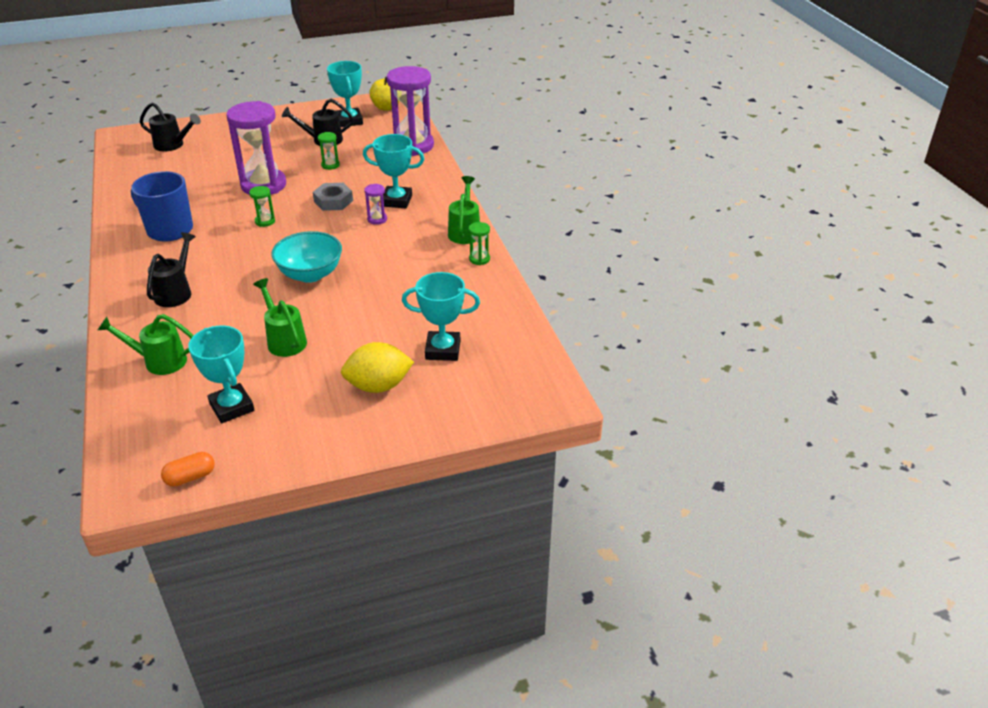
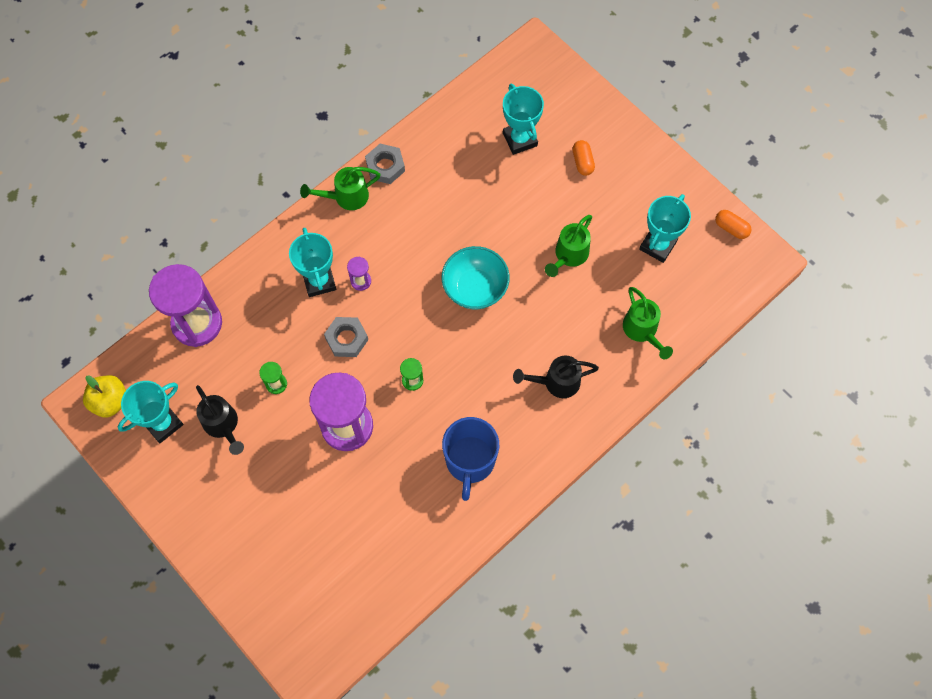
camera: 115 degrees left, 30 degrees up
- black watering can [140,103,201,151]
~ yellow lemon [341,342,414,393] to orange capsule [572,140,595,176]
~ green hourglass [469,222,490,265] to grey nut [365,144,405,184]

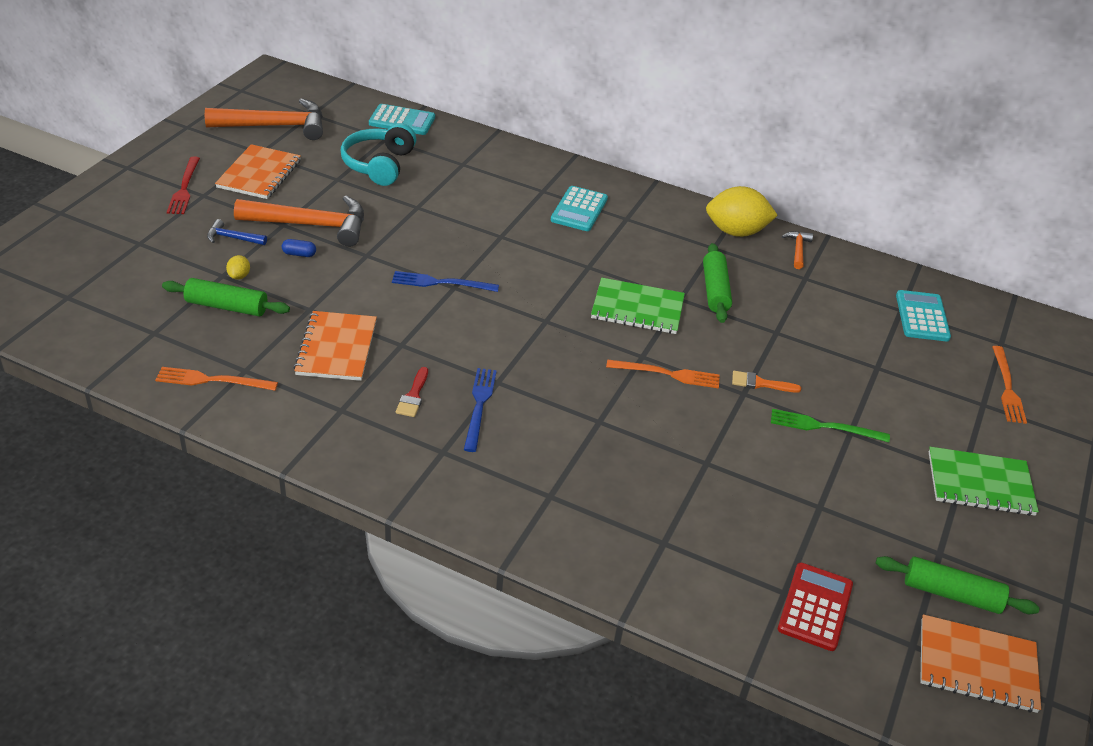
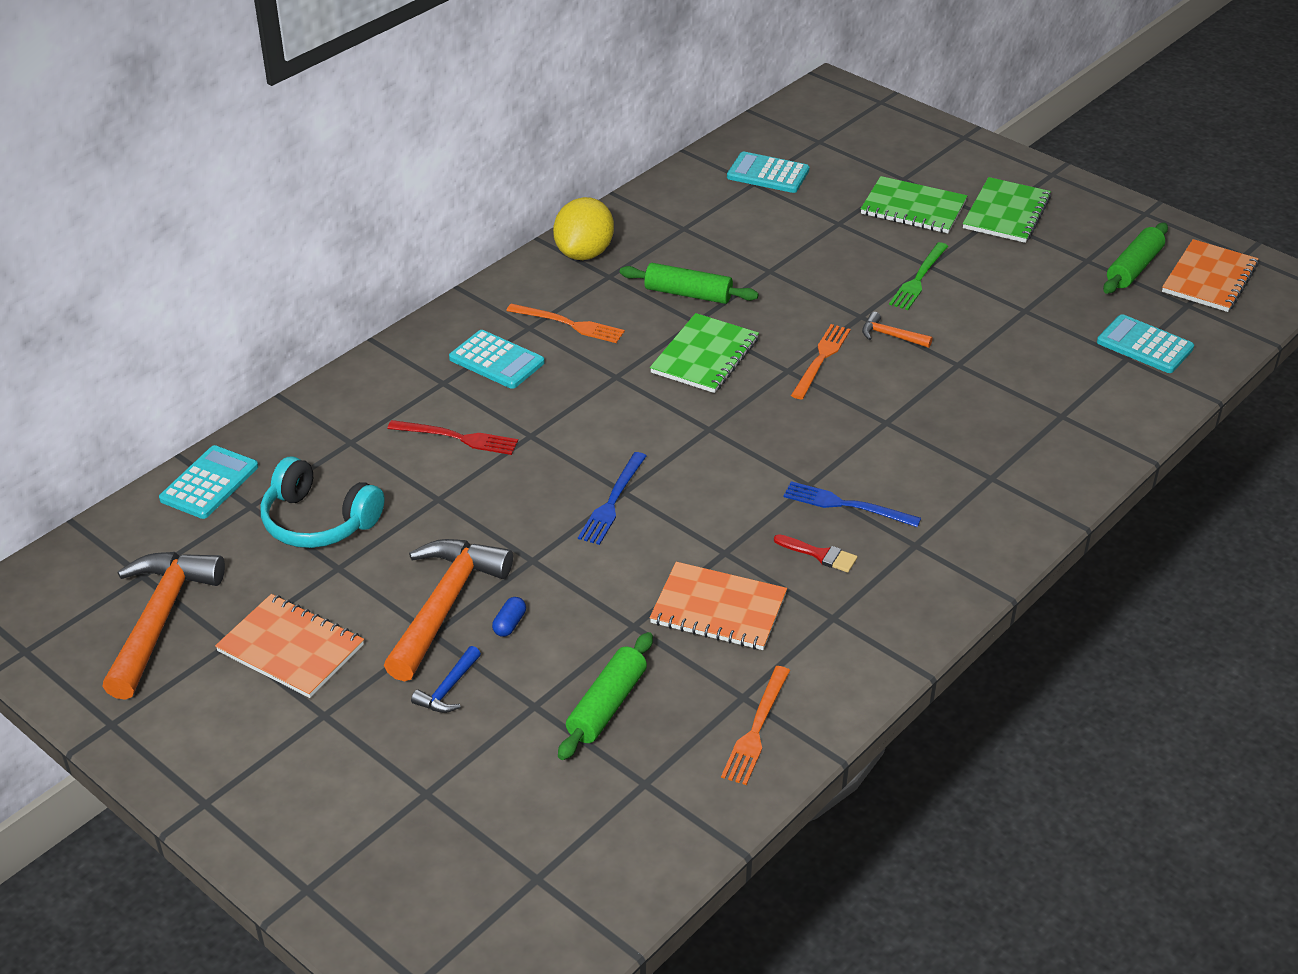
camera: 70 degrees left, 0 degrees up
- yellow lemon [226,255,250,280]
- orange brush [732,371,801,393]
+ green notebook [861,176,967,233]
~ red fork [167,156,200,214] to [387,420,518,455]
~ orange hammer [782,231,813,269] to [862,312,933,348]
~ orange fork [992,346,1027,424] to [506,304,625,343]
~ red calculator [778,563,853,651] to turquoise calculator [1097,314,1194,373]

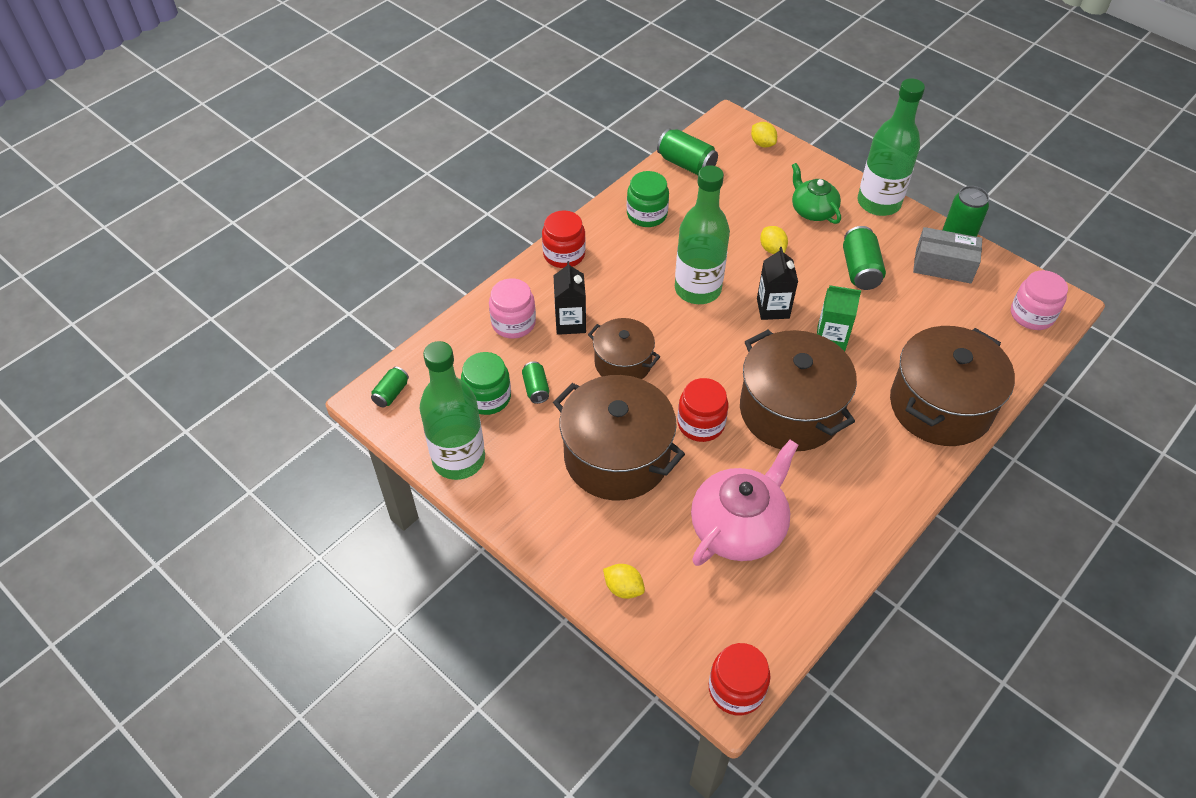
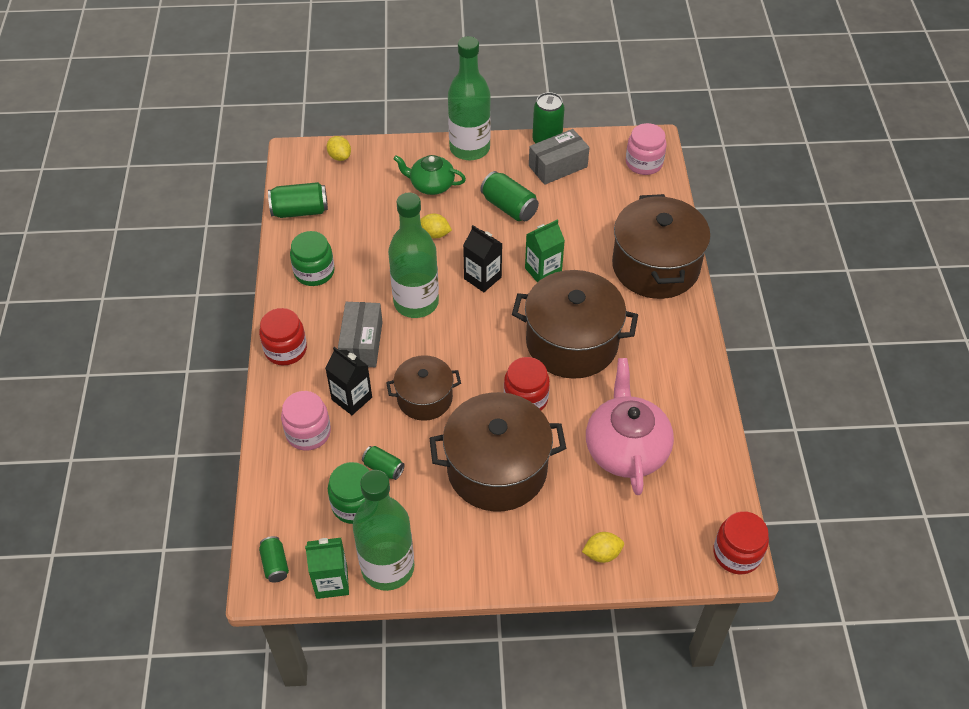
camera: 45 degrees left, 0 degrees up
+ green carton [305,538,349,599]
+ grey box [338,302,382,367]
~ yellow lemon [751,122,777,147] = [326,136,351,161] 45 degrees clockwise

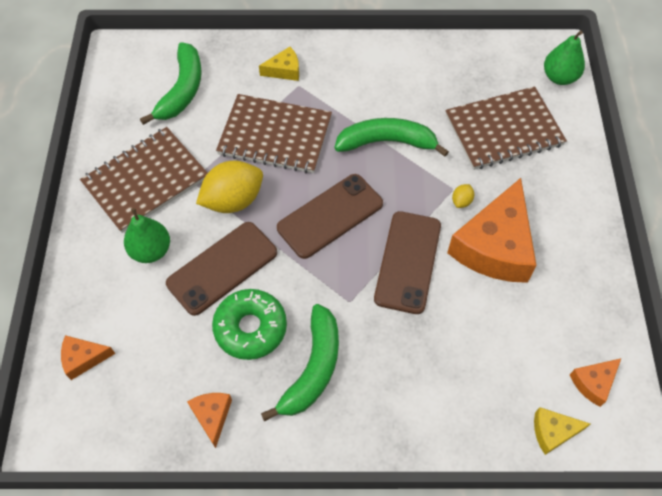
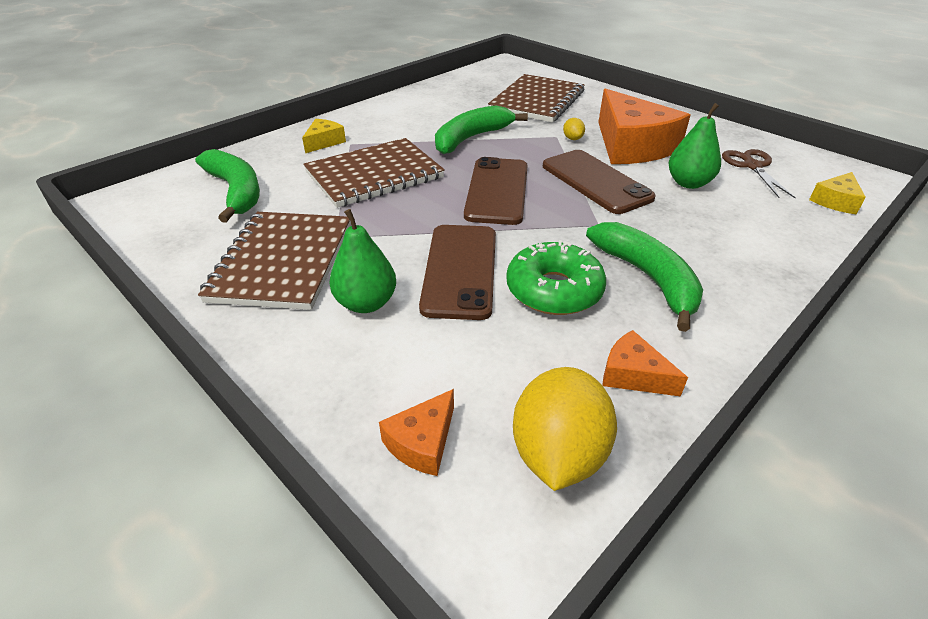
camera: 45 degrees left, 20 degrees down
- orange cheese [570,358,621,407]
+ brown scissors [722,149,796,199]
~ yellow lemon [196,161,263,213] to [513,367,617,491]
~ green pear [544,31,585,85] to [668,103,721,189]

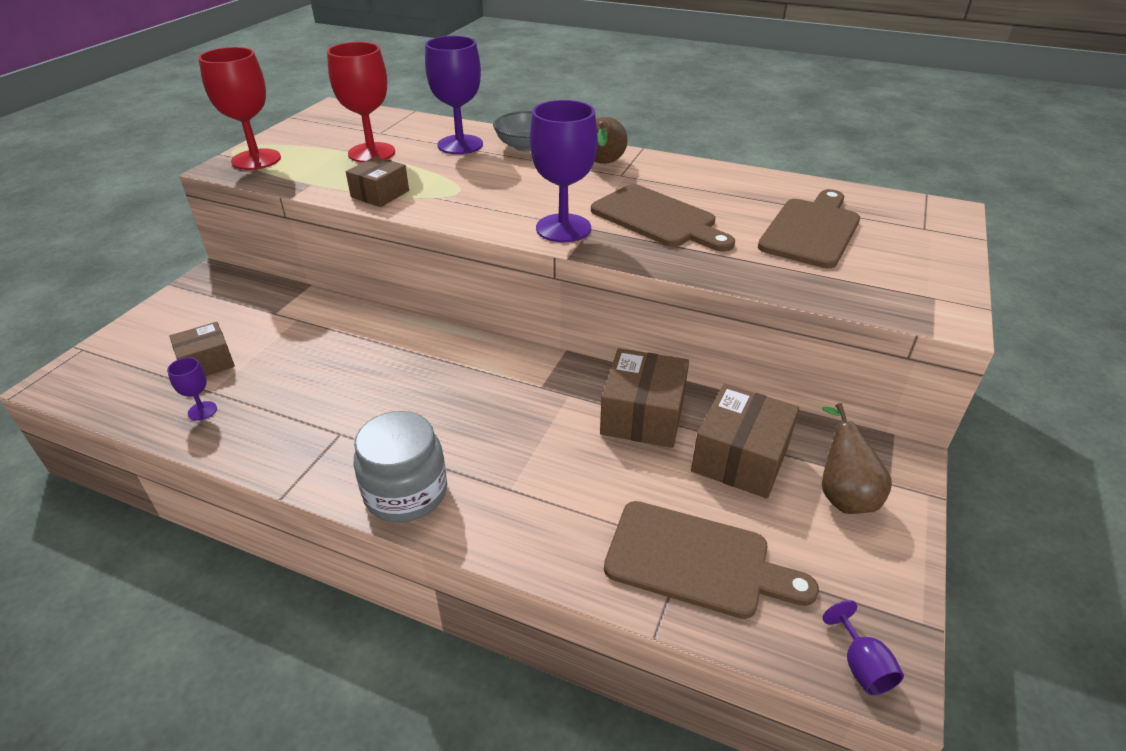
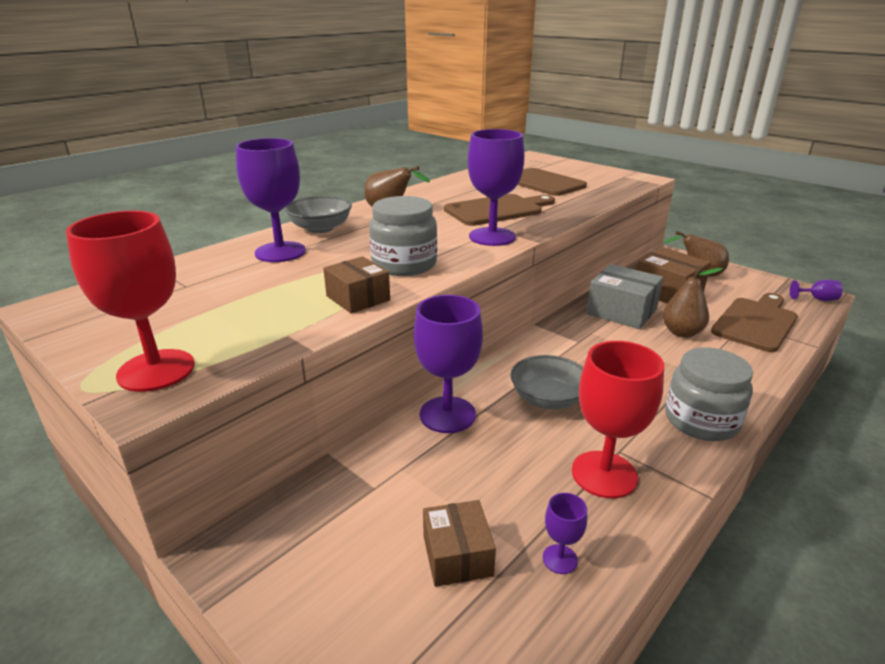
camera: 70 degrees left, 10 degrees down
+ grey jar [369,196,437,276]
+ purple goblet [414,295,483,433]
+ grey bowl [510,355,583,409]
+ brown pear [663,266,723,338]
~ red goblet [327,42,395,163] to [572,341,664,499]
~ brown box [600,348,689,448] to grey box [586,264,663,329]

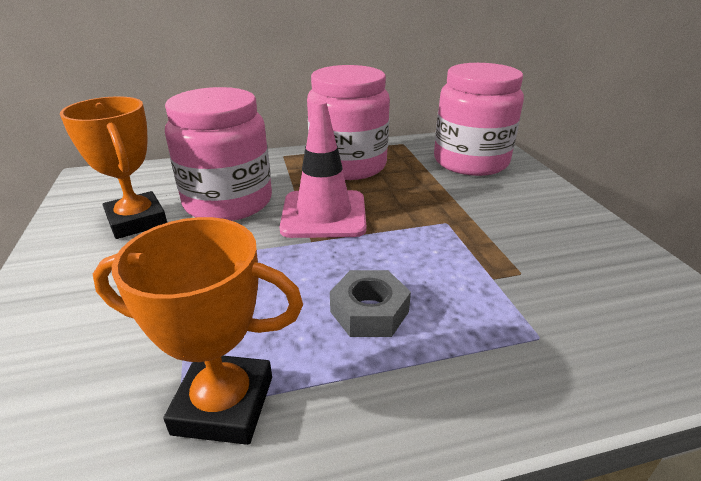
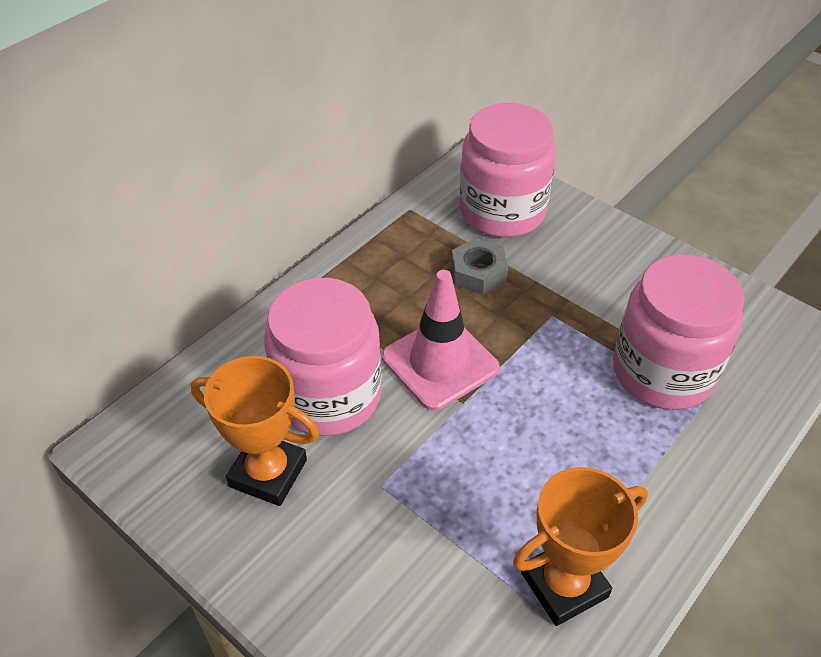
camera: 35 degrees left, 15 degrees up
~ pink jar [307,65,390,180] to [613,254,744,410]
~ grey nut [330,270,411,337] to [451,238,508,295]

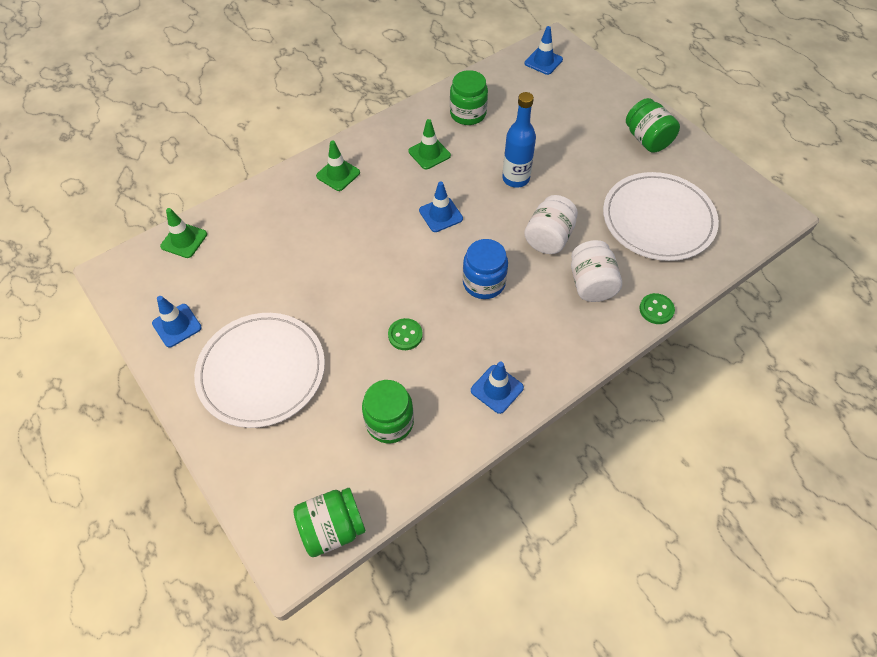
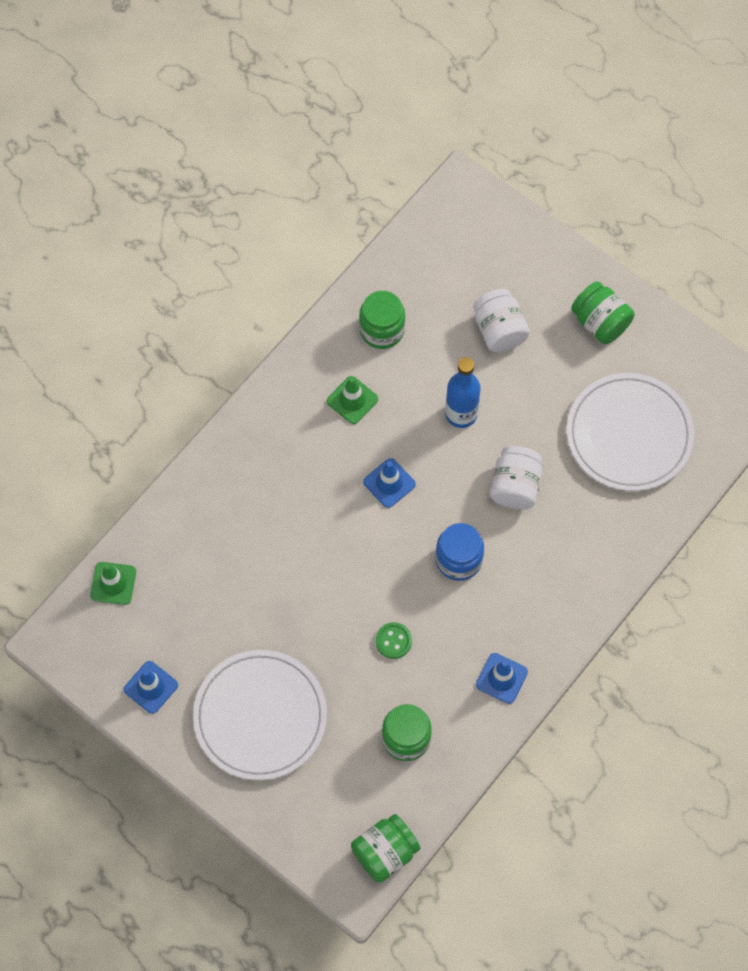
camera: 15 degrees left, 10 degrees up
- green traffic cone [316,140,360,191]
- blue traffic cone [525,26,563,75]
- green button [639,293,675,324]
~ white jar [571,240,622,302] to [473,289,530,352]

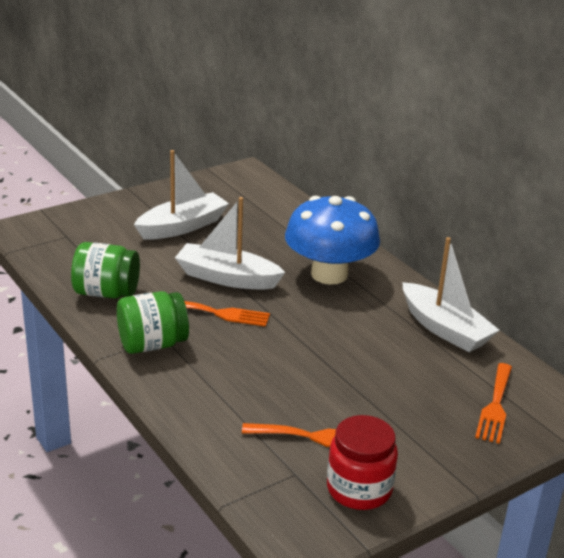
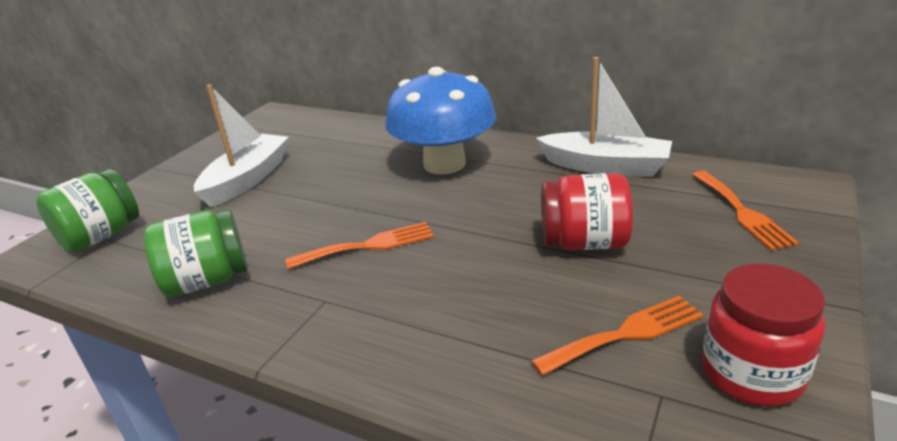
camera: 25 degrees left, 0 degrees up
- white boat [175,197,285,289]
+ red jar [541,173,633,250]
~ green jar [117,291,189,354] to [36,169,139,252]

